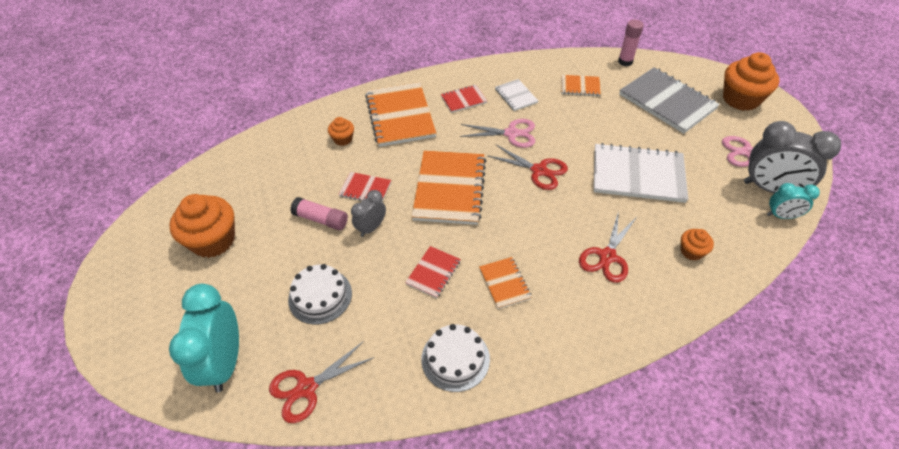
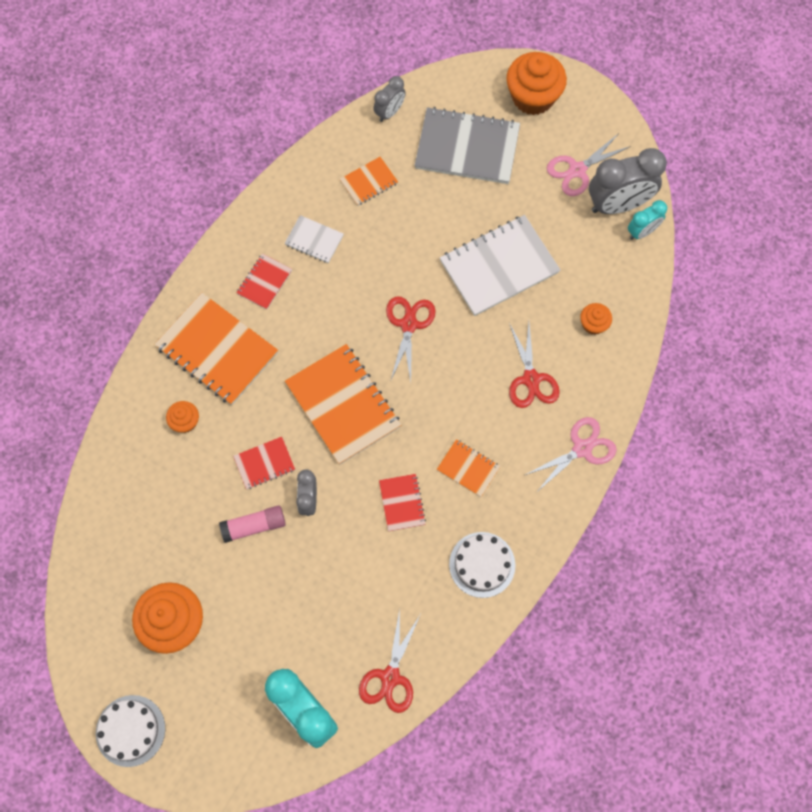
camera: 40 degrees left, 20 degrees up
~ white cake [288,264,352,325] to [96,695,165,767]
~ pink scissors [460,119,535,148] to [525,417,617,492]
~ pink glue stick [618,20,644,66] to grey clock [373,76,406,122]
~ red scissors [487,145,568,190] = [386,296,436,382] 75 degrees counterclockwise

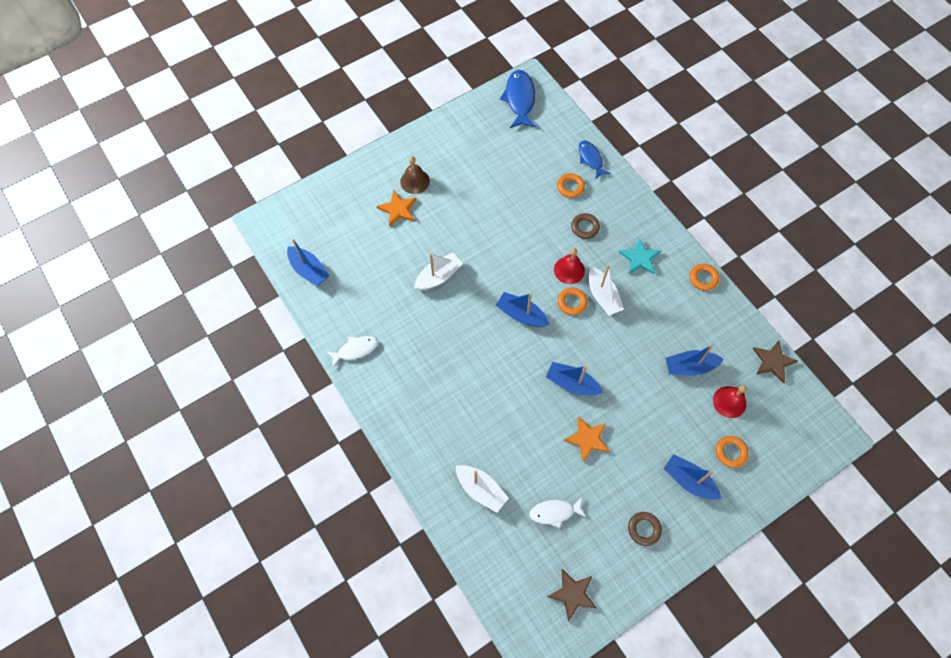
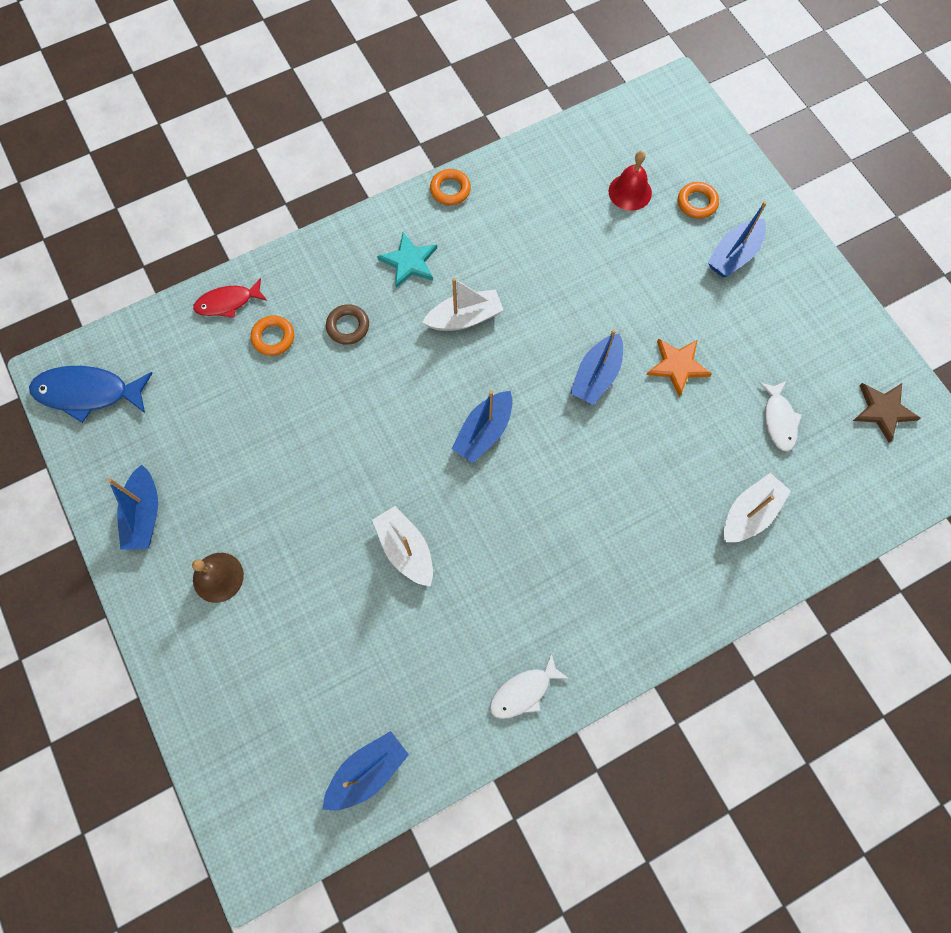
camera: 85 degrees left, 5 degrees up
- orange star [376,190,417,227]
- red bell [554,248,585,284]
- orange ring [558,288,587,315]
- brown ring [628,512,662,546]
- brown star [753,341,798,383]
~ blue boat [665,344,724,376] to [108,464,158,550]
~ blue fish [579,141,611,179] to red fish [193,278,267,318]
~ white fish [326,336,378,367] = [490,653,569,719] 105 degrees counterclockwise

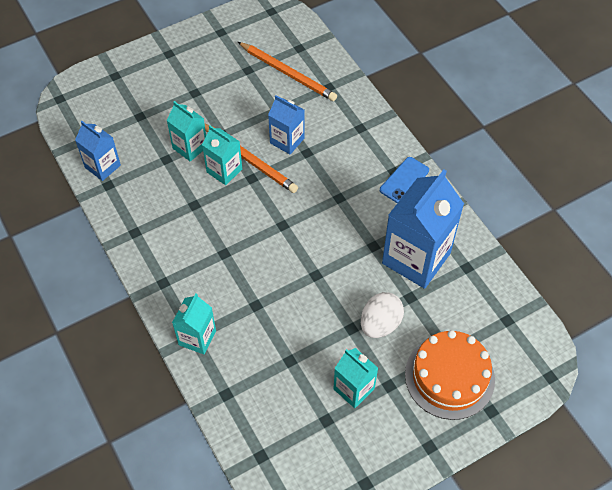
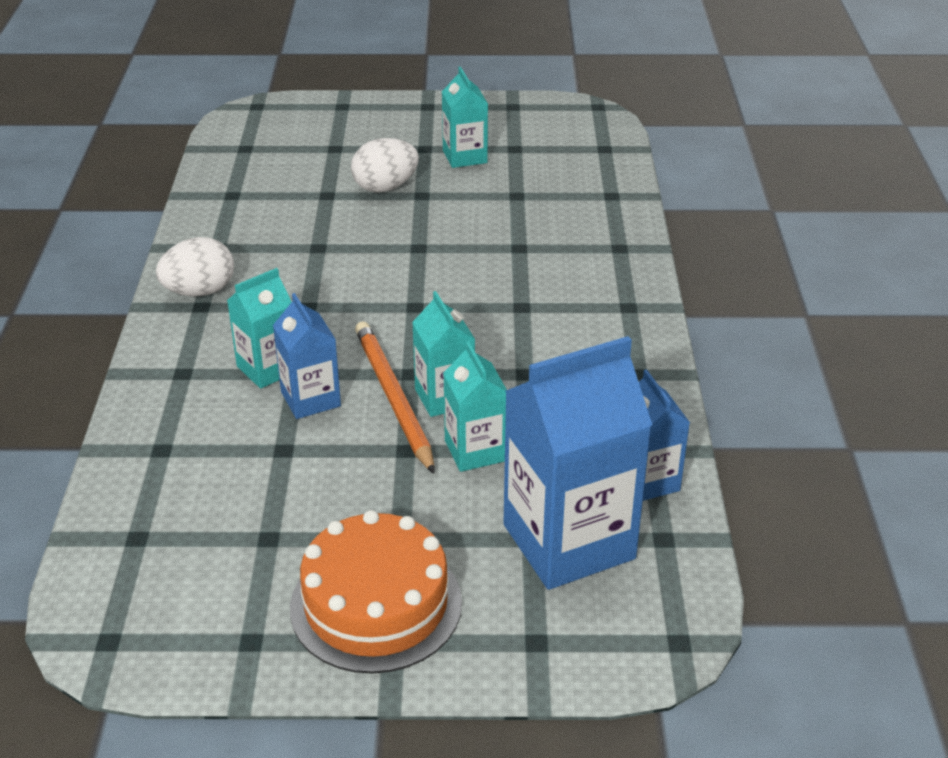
camera: 150 degrees left, 20 degrees down
- orange pencil [238,42,337,101]
~ turquoise carton [172,294,216,354] to [227,268,292,389]
~ blue carton [382,169,464,289] to [504,336,652,590]
~ orange cake [405,330,495,420] to [290,510,462,674]
~ blue phone [380,157,429,203] to white egg [156,237,234,296]

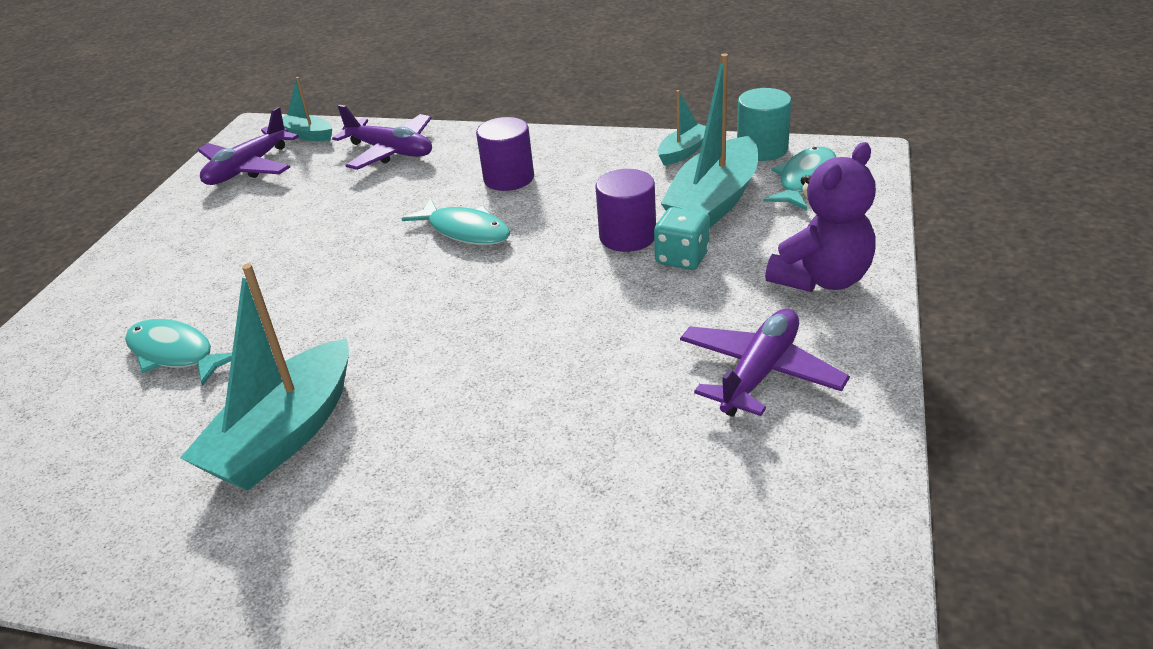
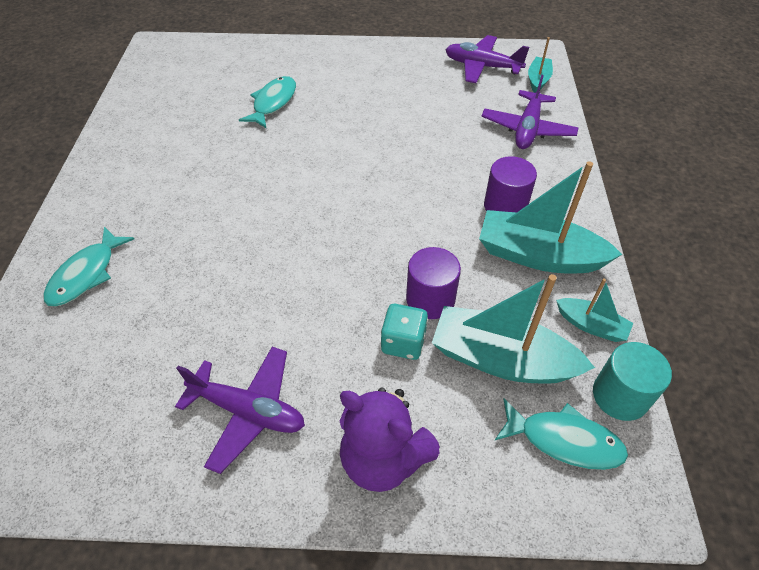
camera: 75 degrees right, 15 degrees up
~ turquoise boat [180,263,349,491] to [479,161,622,273]
~ turquoise fish [402,199,510,245] to [43,227,134,306]

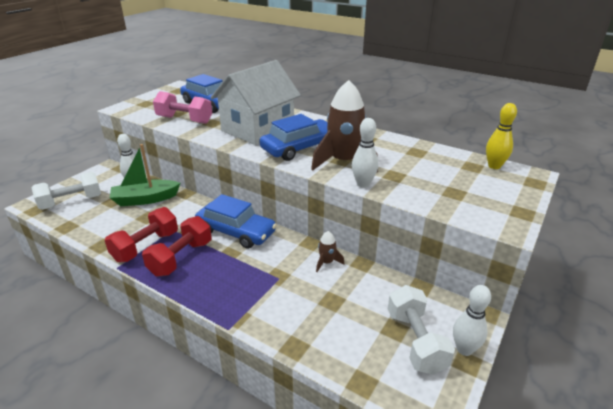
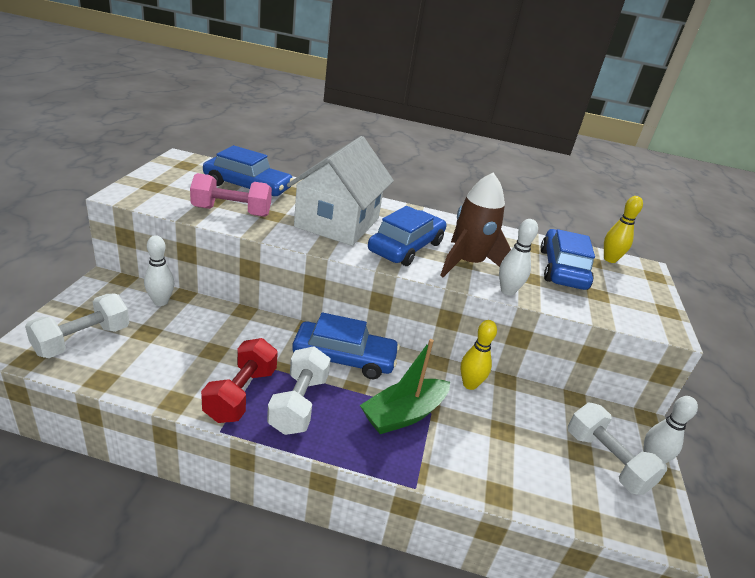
camera: 25 degrees left, 0 degrees up
+ blue car [541,229,595,290]
~ green boat [110,144,180,206] to [360,339,450,434]
~ brown rocket [316,231,344,272] to yellow bowling pin [461,320,497,390]
~ red dumbbell [142,216,212,276] to white dumbbell [267,346,331,435]

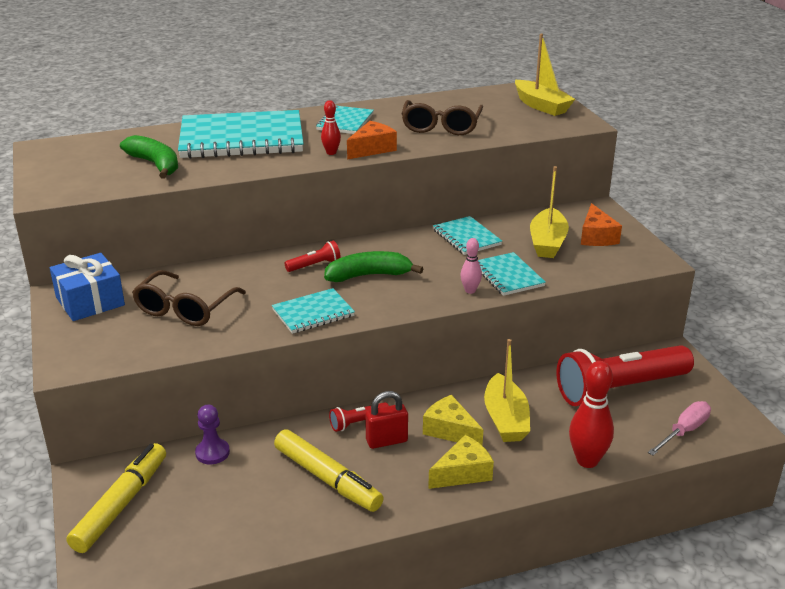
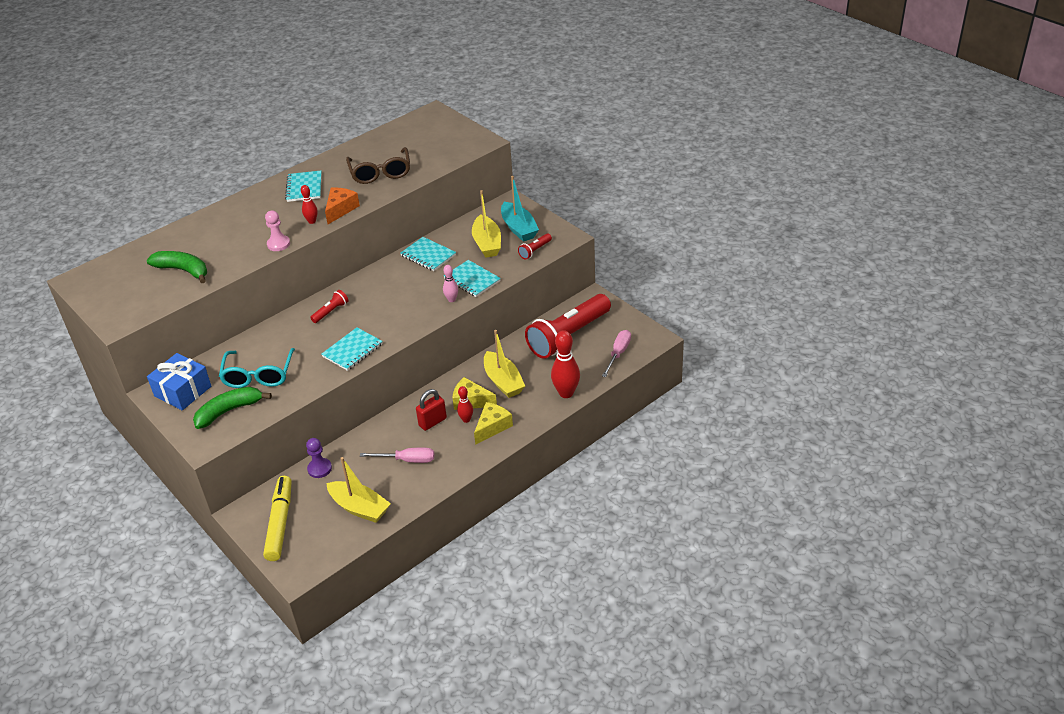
camera: 20 degrees left, 10 degrees up
- turquoise notebook [178,110,304,159]
+ pink pawn [265,211,290,251]
+ red bowling pin [457,386,473,423]
~ green banana [324,251,423,282] to [193,387,272,429]
~ red flashlight [329,402,389,432] to [518,233,552,259]
~ yellow boat [515,34,575,116] to [327,457,391,523]
~ yellow marker [274,429,384,512] to pink screwdriver [360,448,434,463]
~ orange cheese [581,203,622,246] to turquoise boat [501,176,539,242]
~ brown glasses [132,270,246,326] to turquoise glasses [219,348,295,388]

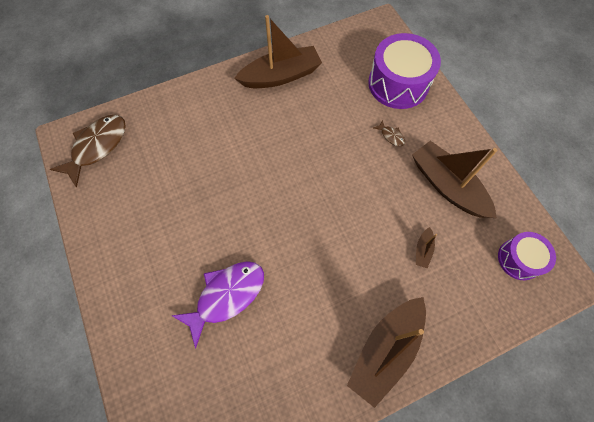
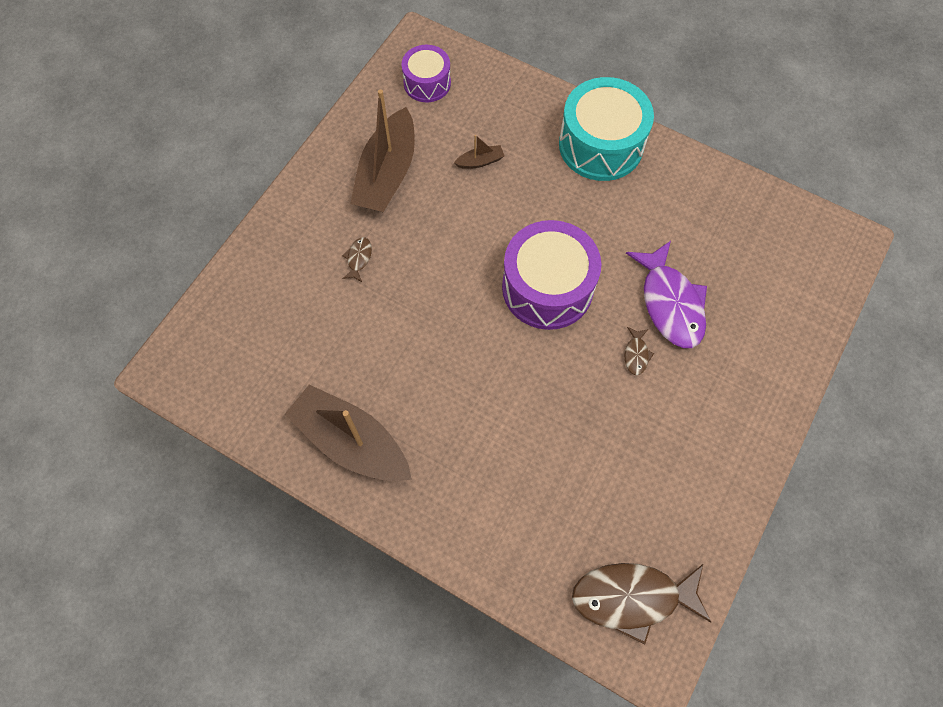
camera: 125 degrees left, 0 degrees up
+ brown fish [625,327,654,375]
~ purple drum [368,33,441,109] to [502,220,601,330]
~ brown boat [347,297,426,408] to turquoise drum [559,77,654,181]
~ purple fish [171,261,264,348] = [626,241,707,348] 120 degrees counterclockwise

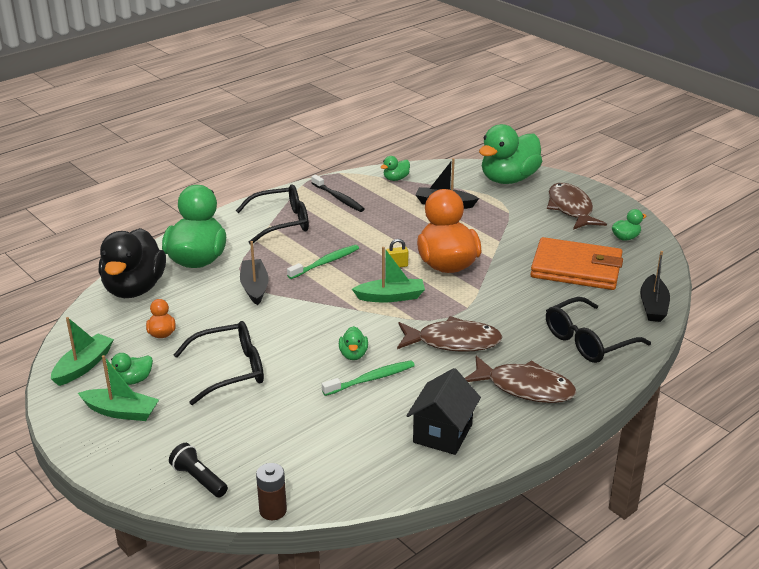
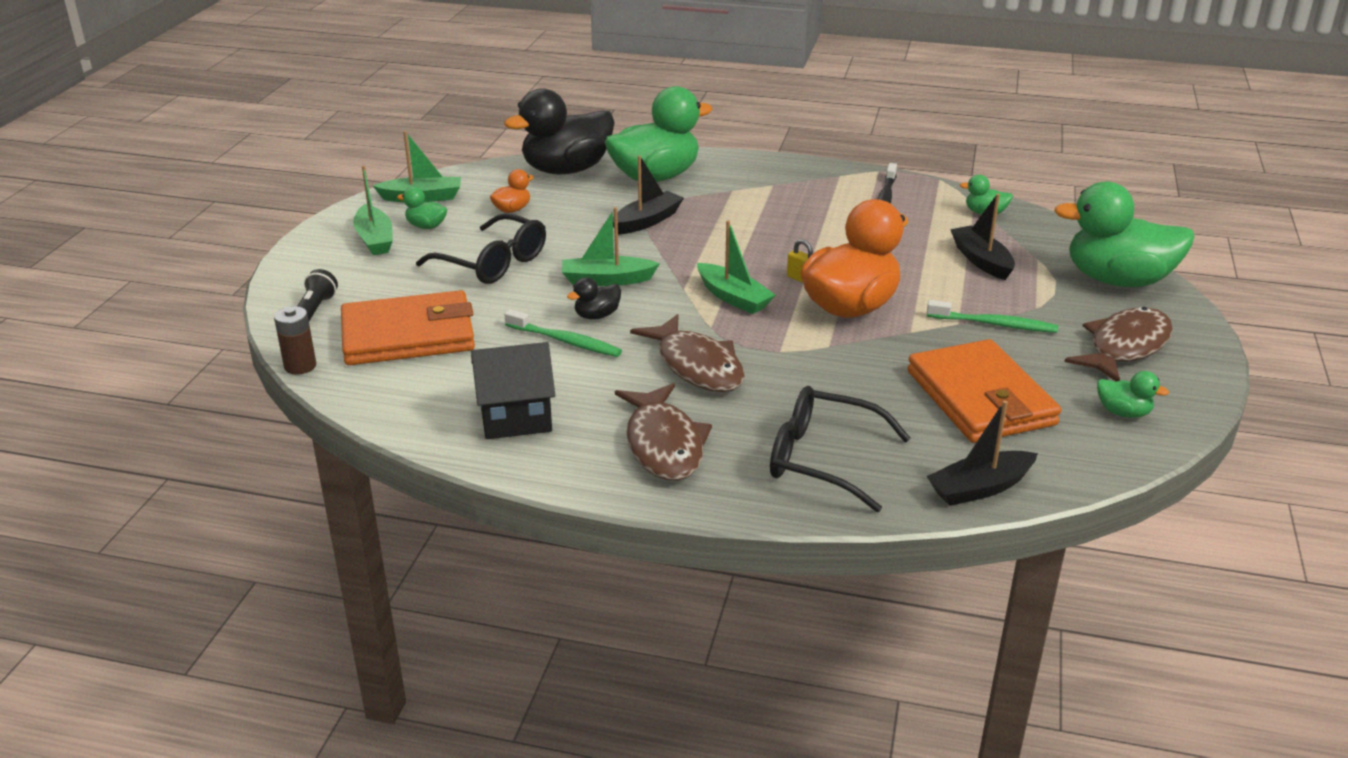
camera: 55 degrees right, 0 degrees up
- black glasses [236,184,309,244]
+ orange wallet [341,290,475,365]
+ green boat [562,207,660,286]
~ green toothbrush [287,245,359,279] to [927,300,1058,333]
~ green duck [339,326,368,360] to black duck [567,277,621,319]

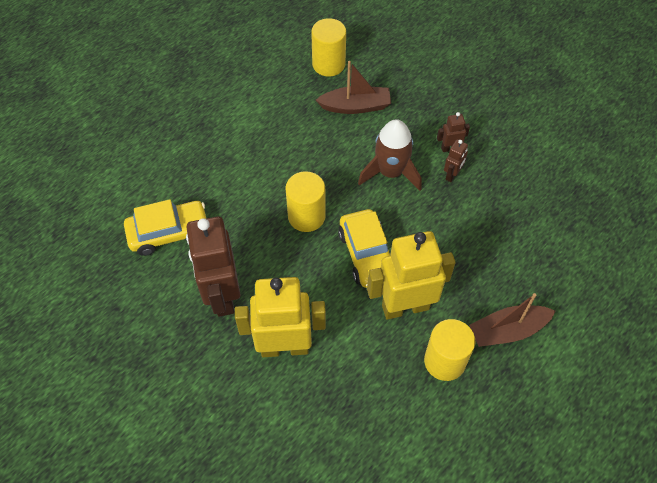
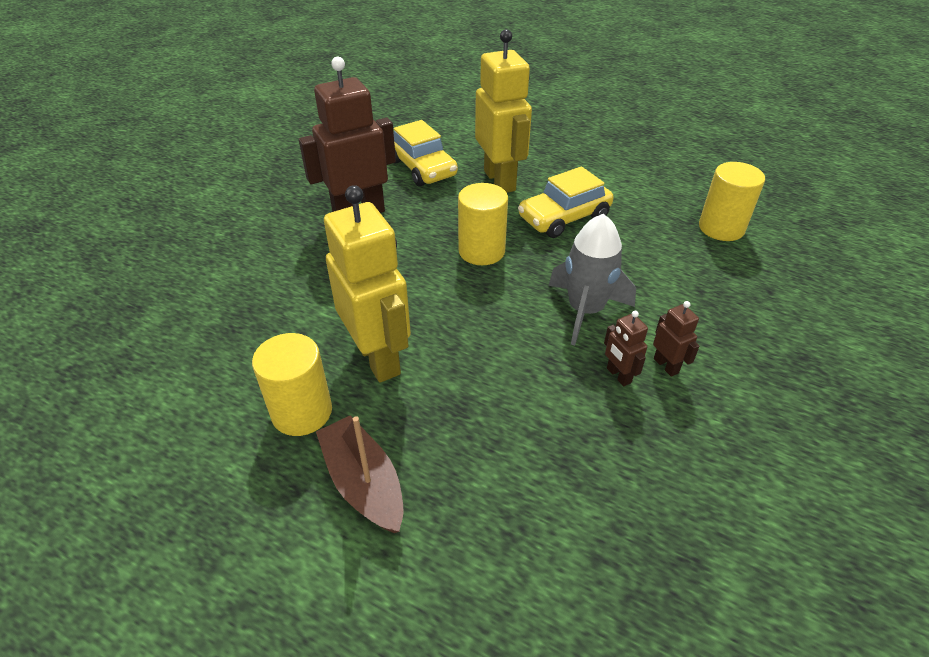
camera: 75 degrees right, 15 degrees down
- brown boat [316,61,391,114]
~ yellow robot [235,277,326,357] to [475,29,532,193]
~ yellow car [338,209,390,288] to [518,166,614,238]
~ brown rocket [358,119,422,191] to grey rocket [549,214,636,345]
~ brown robot [444,139,468,182] = [604,311,648,386] 45 degrees clockwise

